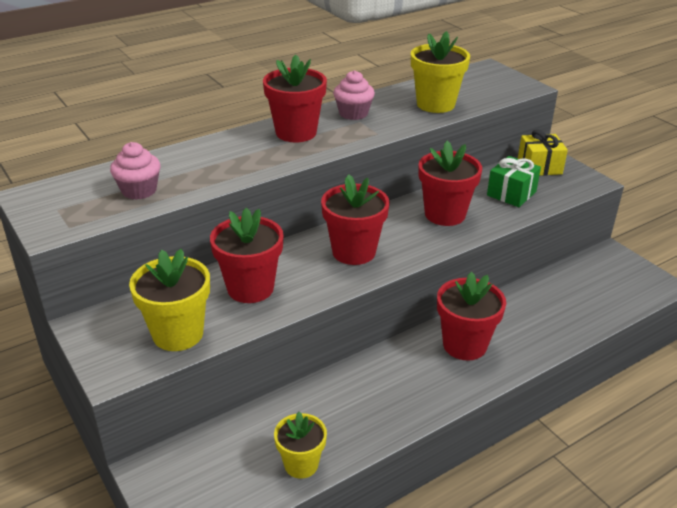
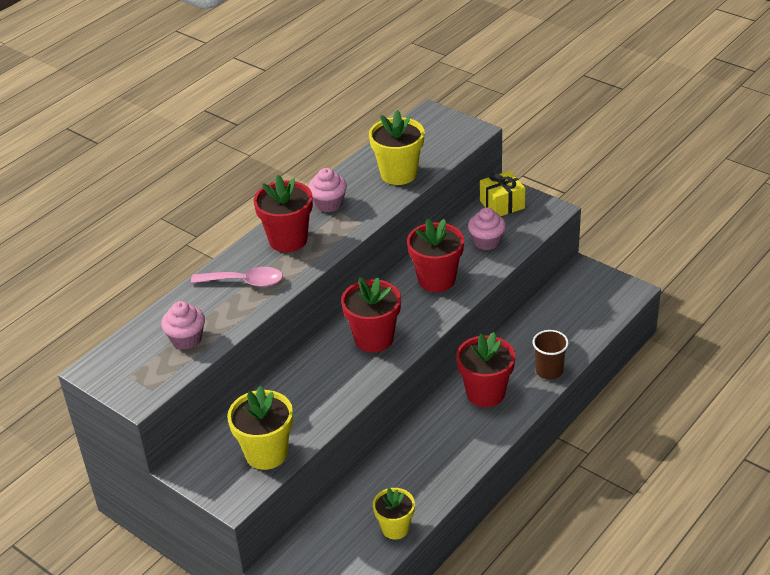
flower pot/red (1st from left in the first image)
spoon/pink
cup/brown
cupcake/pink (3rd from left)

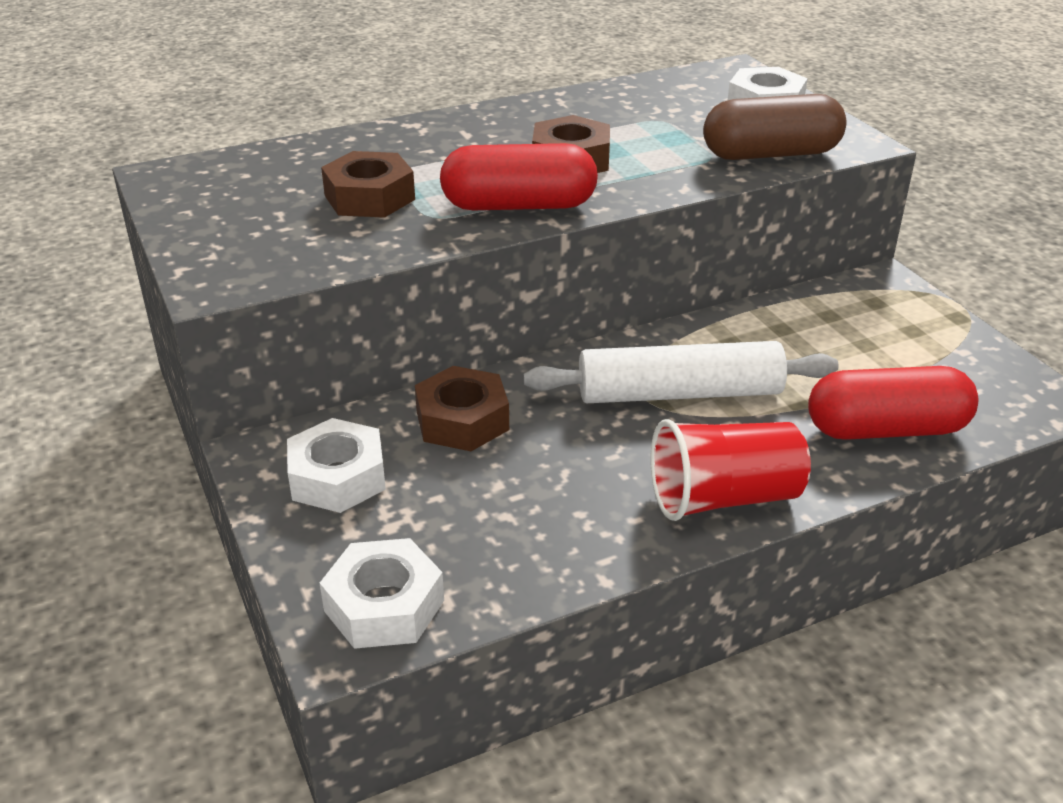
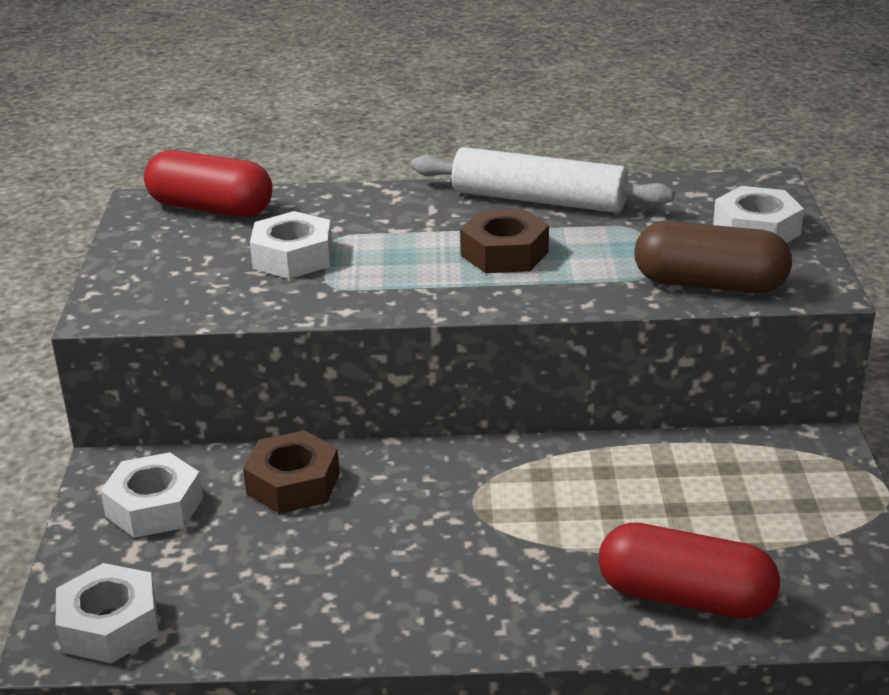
cup/red
capsule/red (1st from left)
rolling pin/white
nut/white (3rd from left)

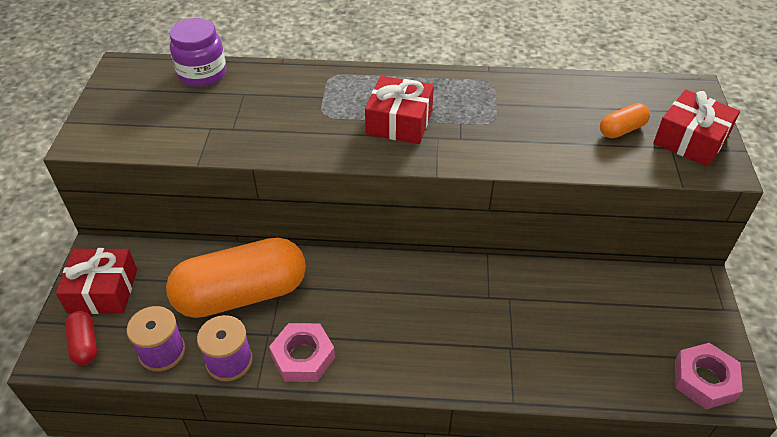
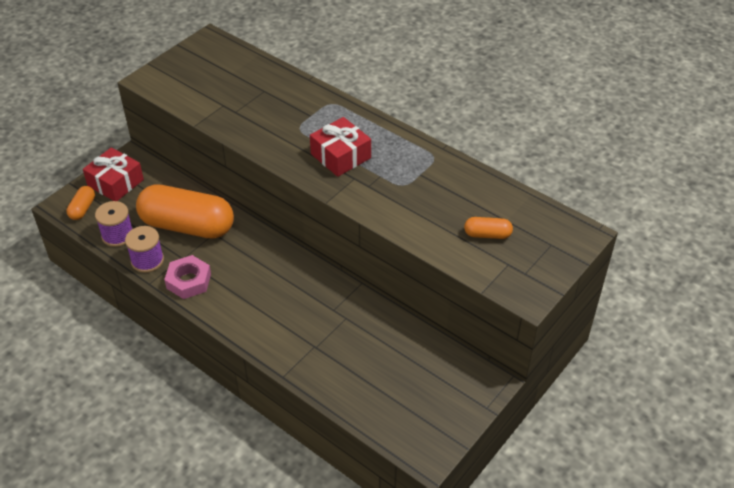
jar/purple
gift/red (3rd from left in the first image)
nut/pink (2nd from left in the first image)
capsule/orange (1st from left)

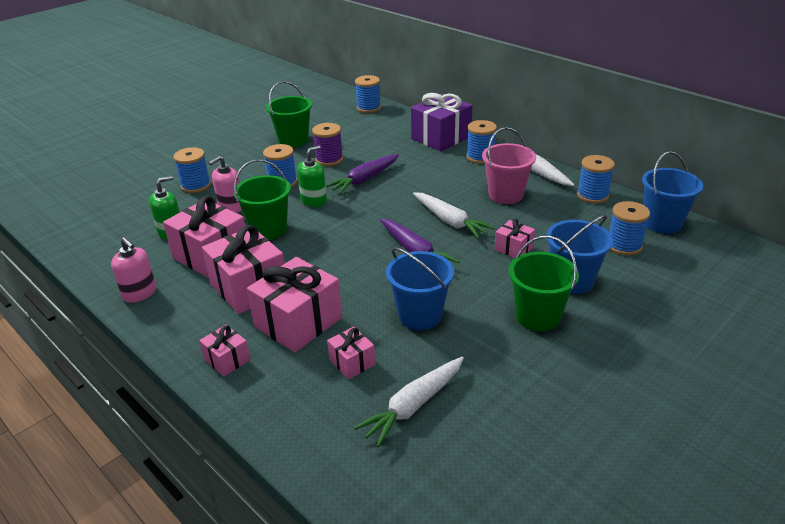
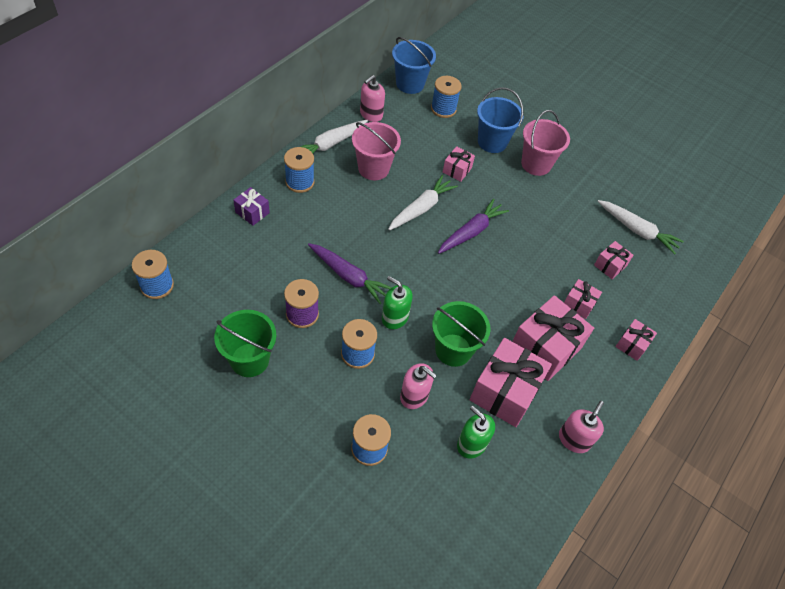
bucket/blue (1st from left in the first image)
soap dispenser/pink (1st from left)
bucket/pink (2nd from left)
gift/pink (4th from left)
gift/purple

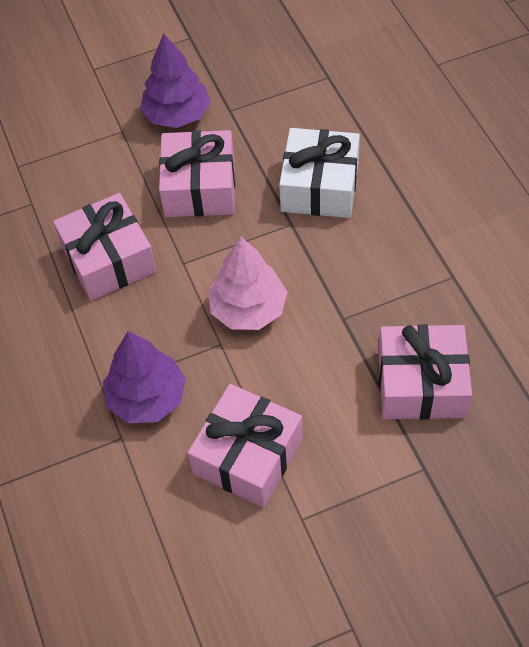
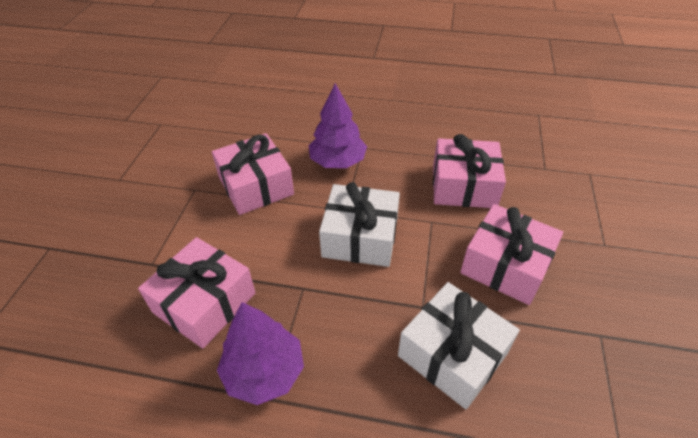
tree/purple (1st from left)
gift/white (1st from left)

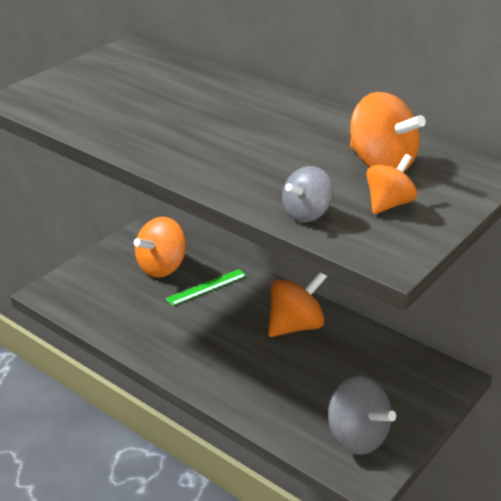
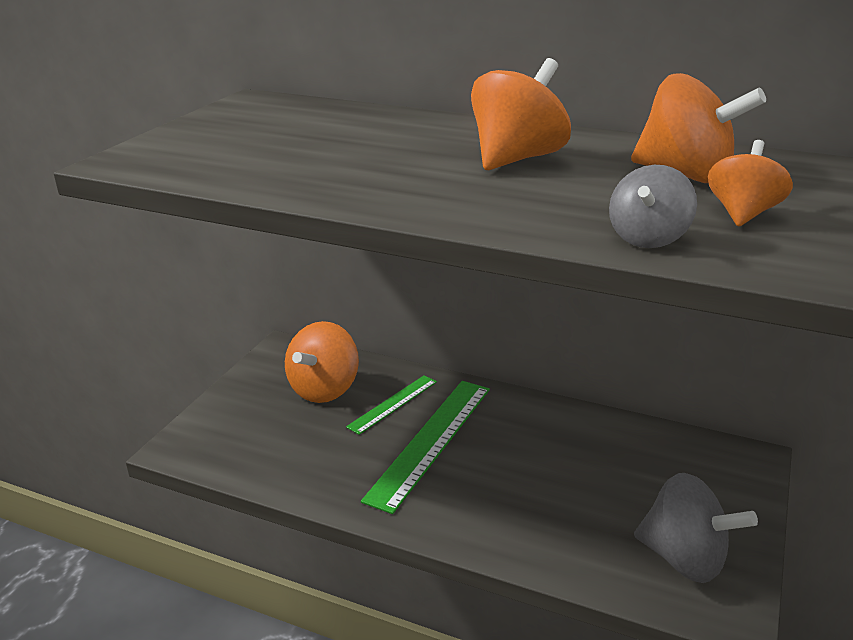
ruler/green (2nd from left)
spinning top/orange (2nd from left)

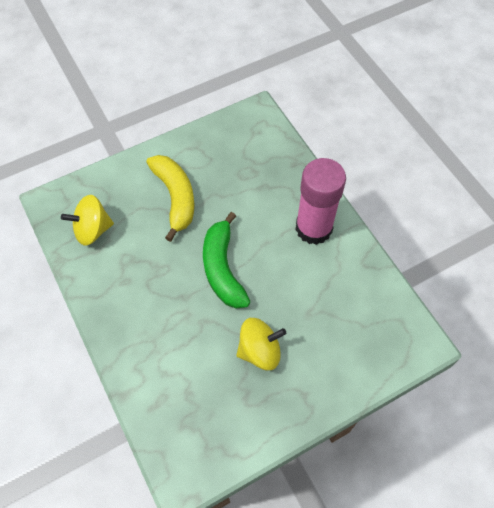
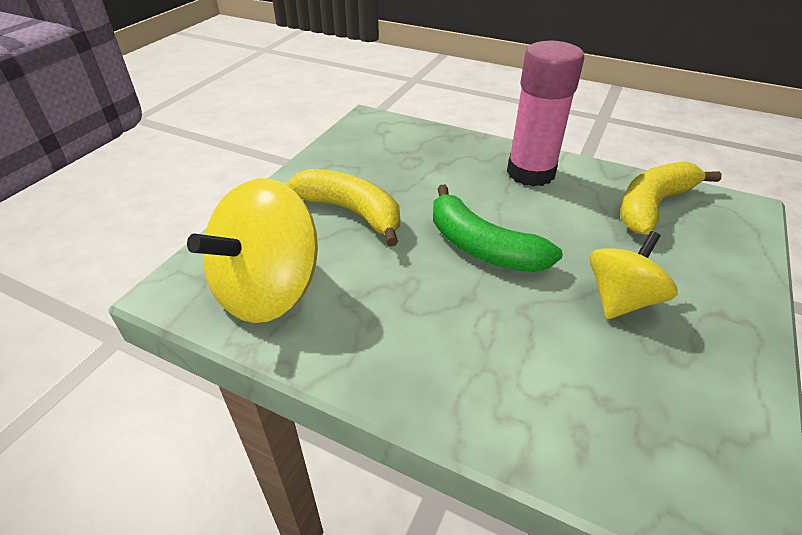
banana/yellow (2nd from left)
spinning top/yellow (1st from left)

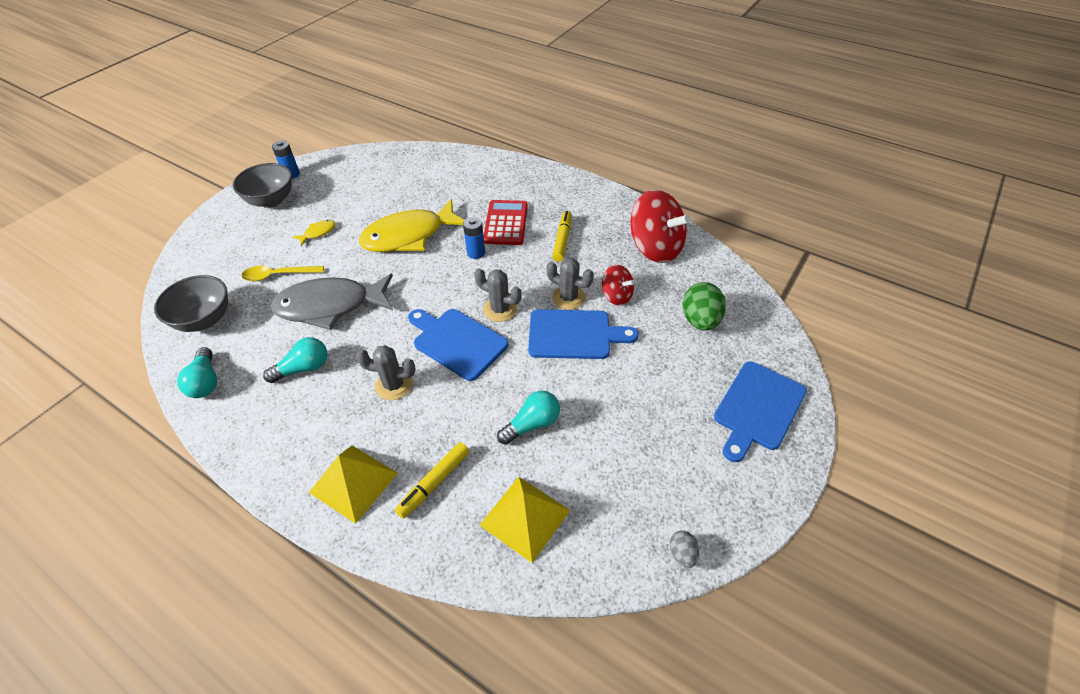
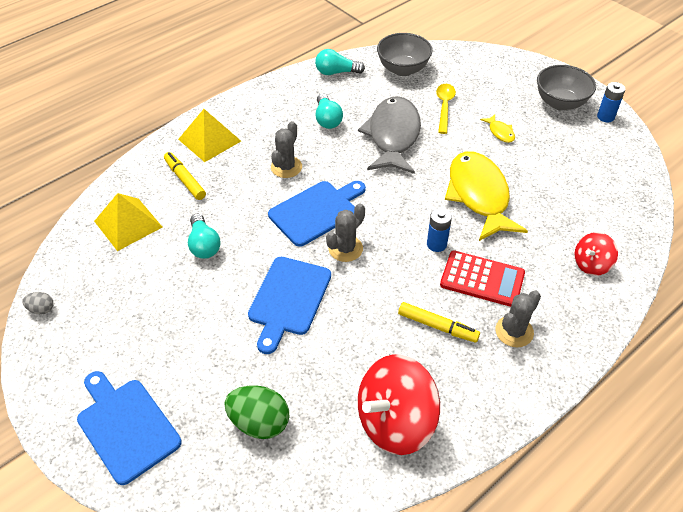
cactus/grey (3rd from left)
spinning top/red (2nd from left)

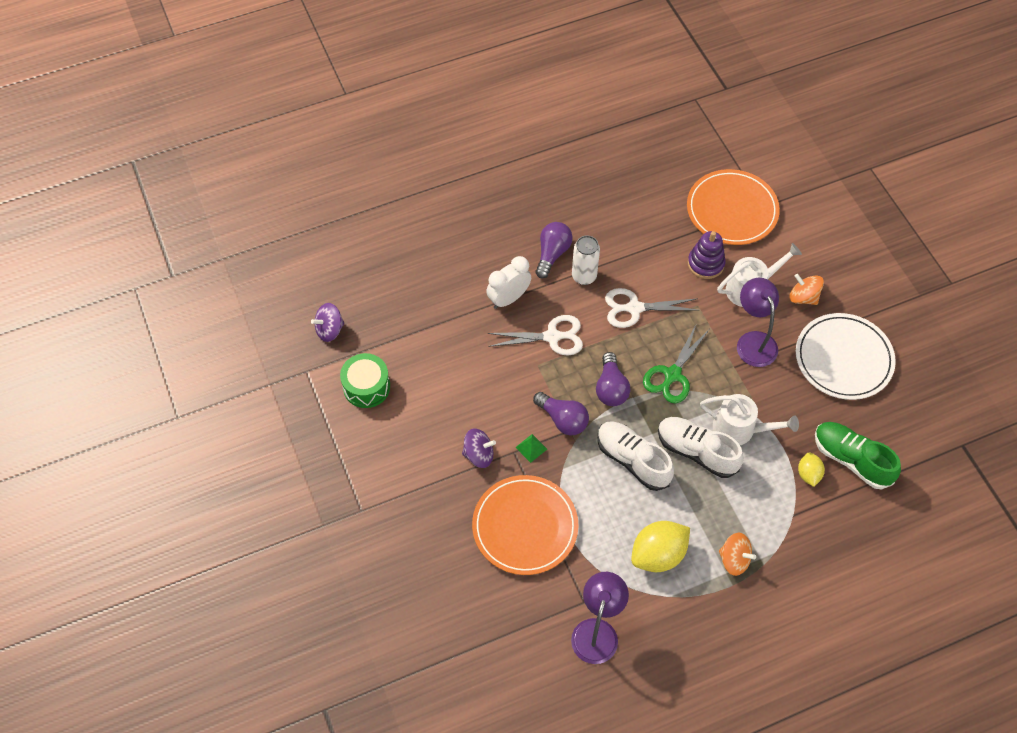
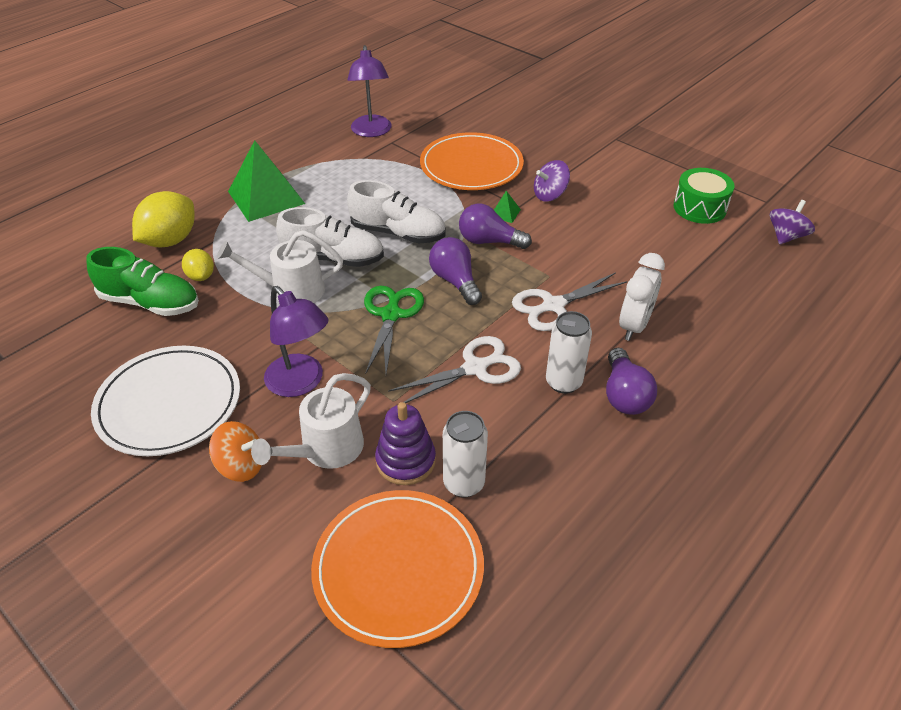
can/white (1st from left)
lemon/yellow (1st from left)
pyramid/green (1st from left)

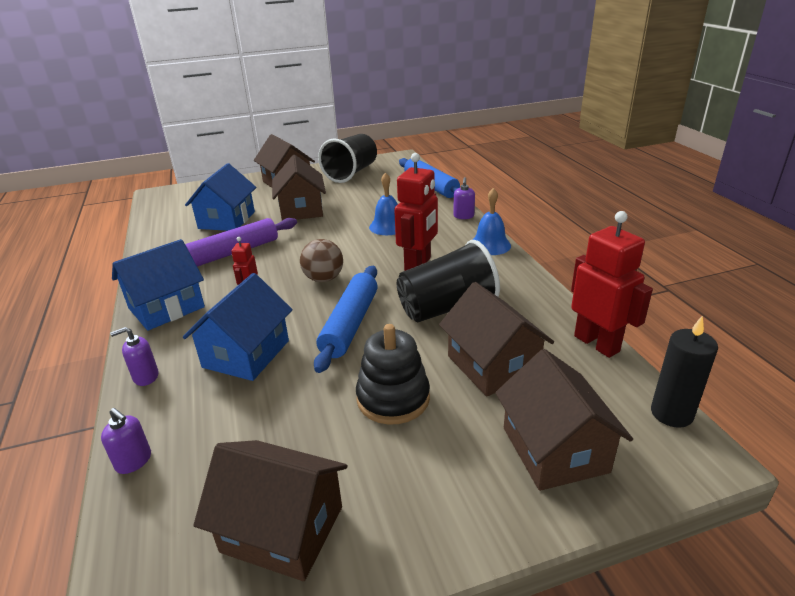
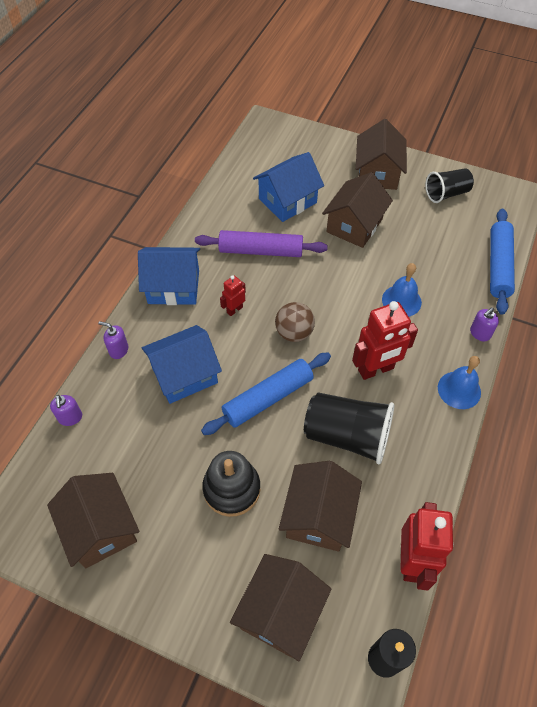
cup/black (2nd from left)

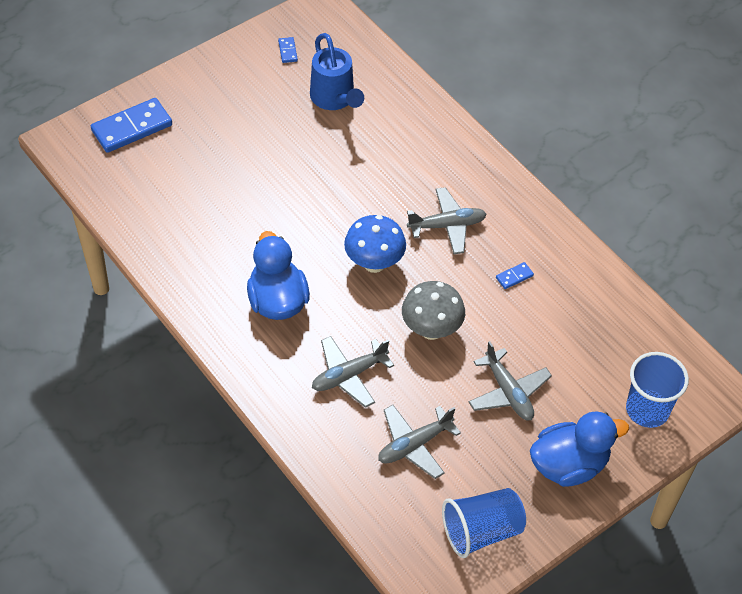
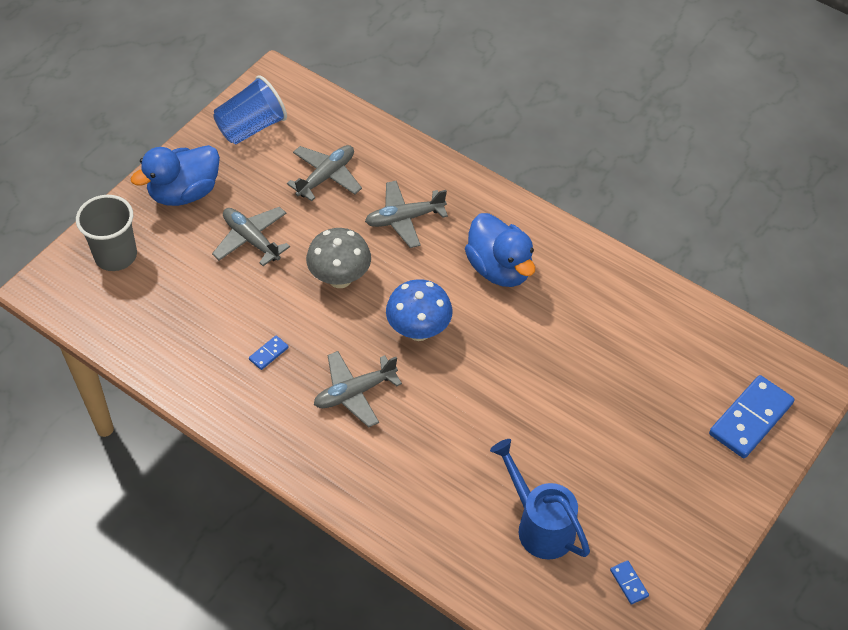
cup/grey
plane/grey (4th from left)

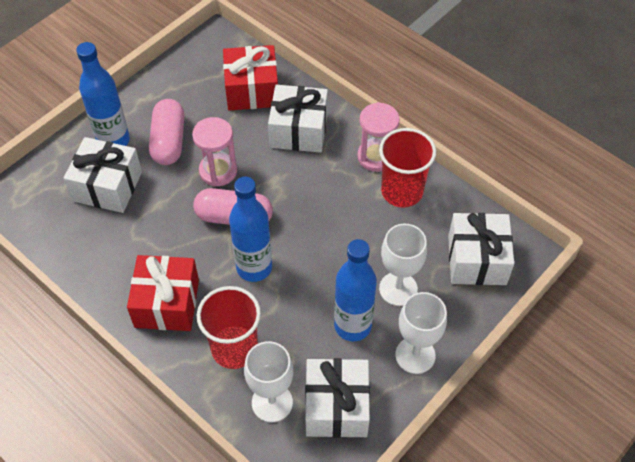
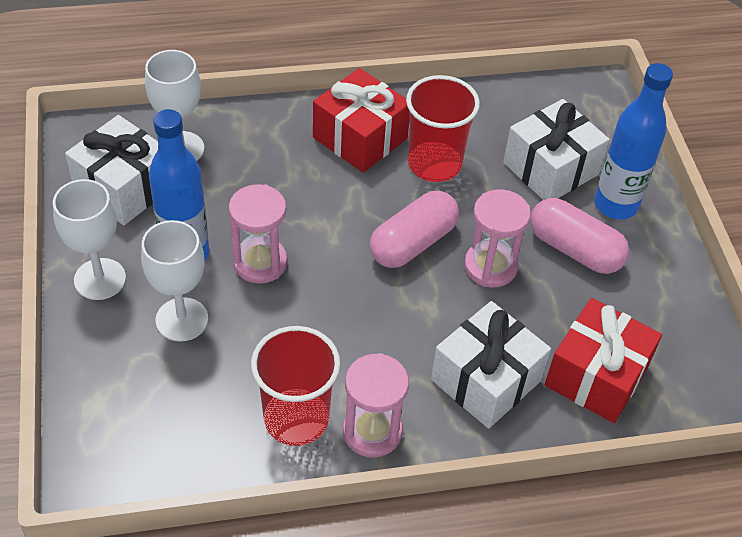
bottle/blue (2nd from left in the first image)
gift/white (4th from left in the first image)
hourglass/pink (1st from left)
cup/red (2nd from left)

